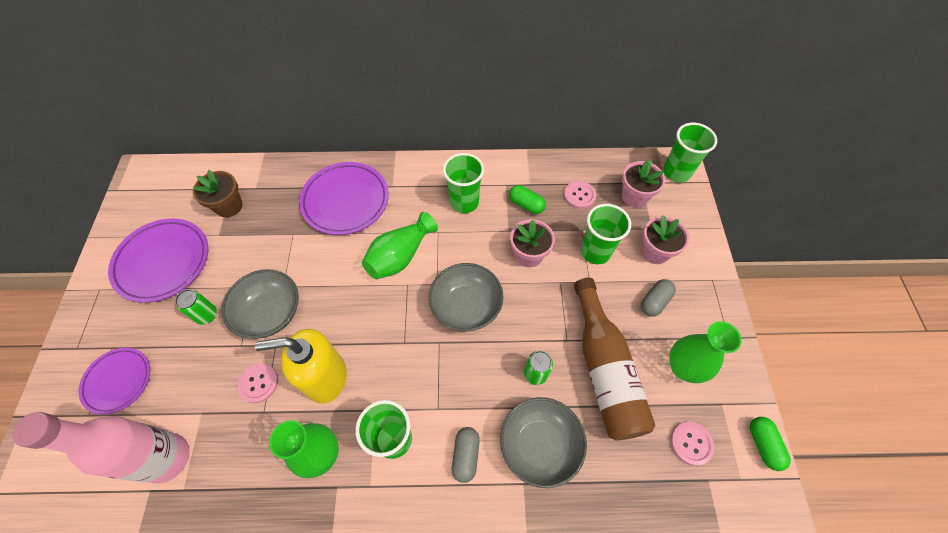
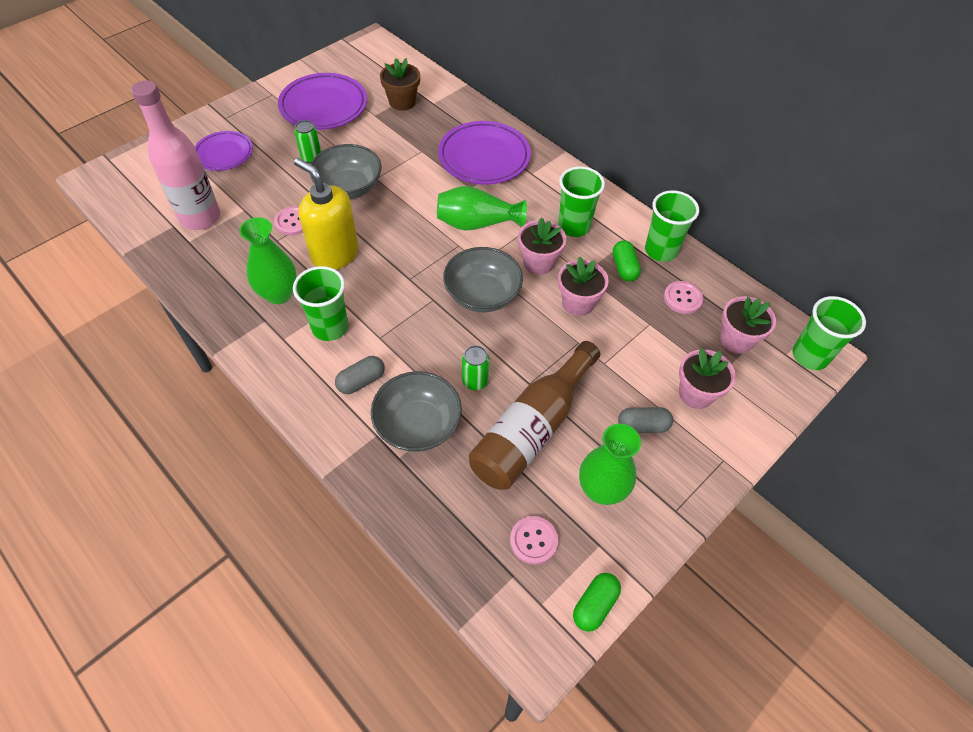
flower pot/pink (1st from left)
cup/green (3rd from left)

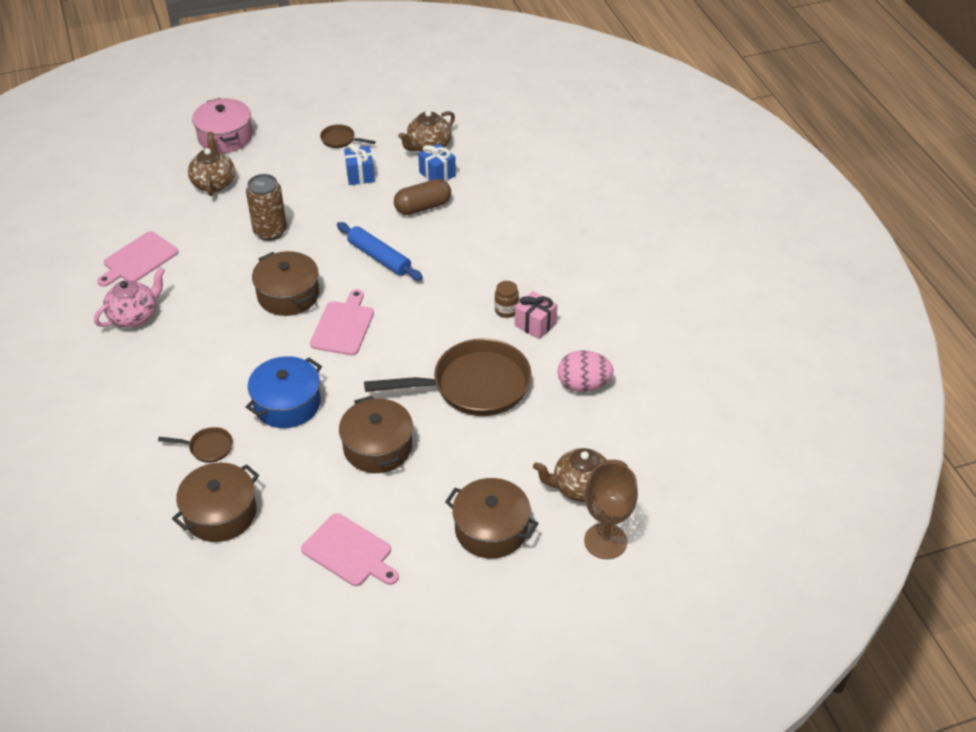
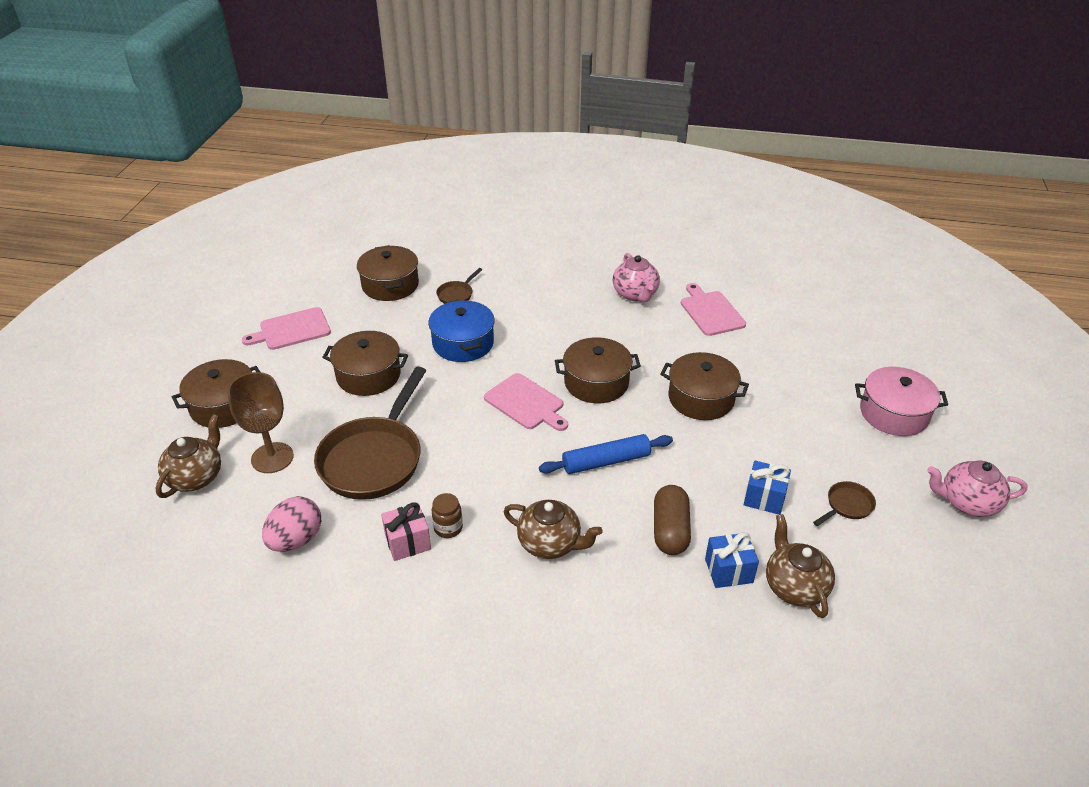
teapot/pink (2nd from left)
teapot/brown (2nd from left)
goblet/brown
pot/brown (5th from left)

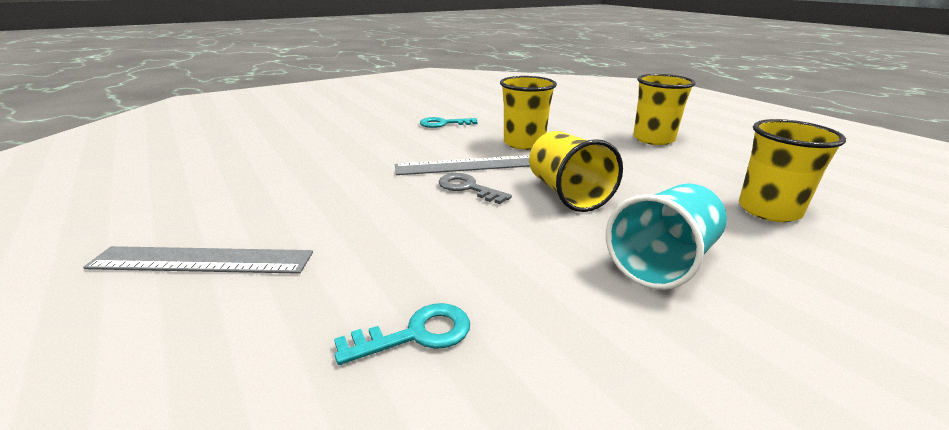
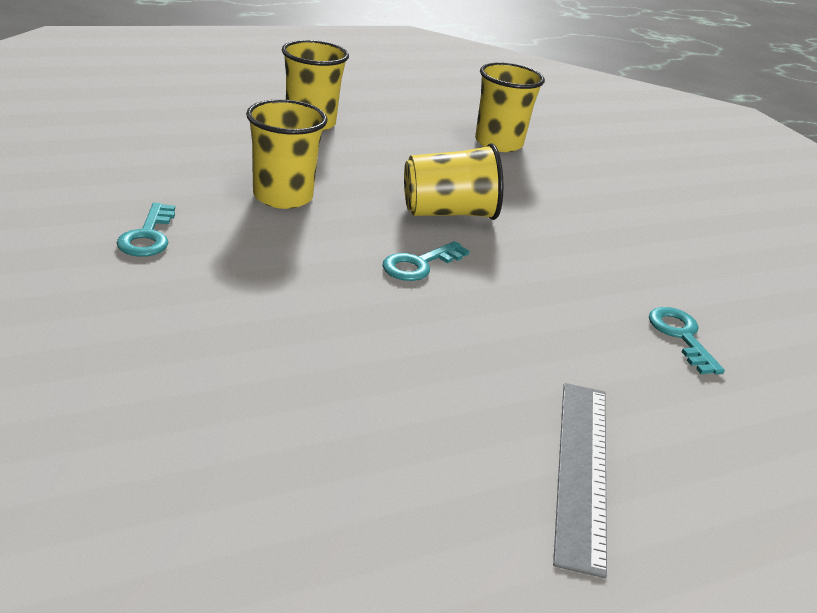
ruler/grey (2nd from left in the first image)
cup/turquoise
key/turquoise (2nd from left)

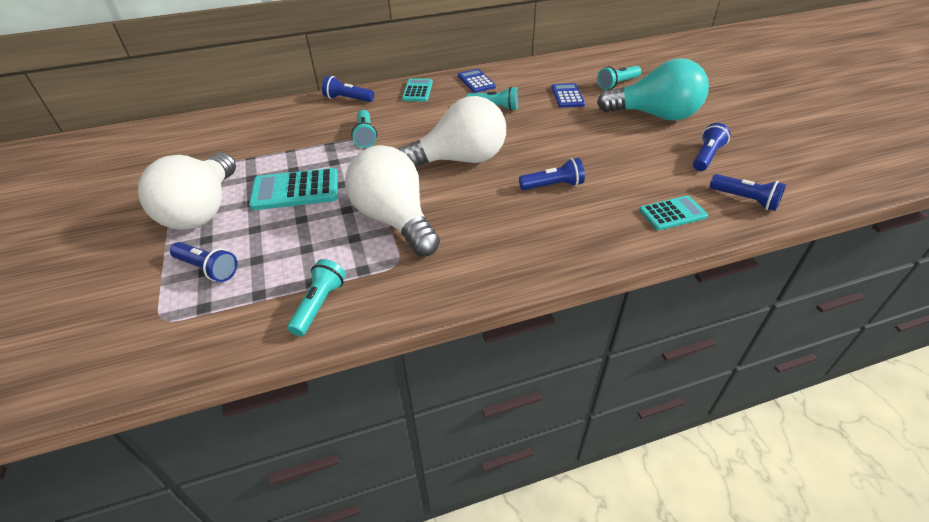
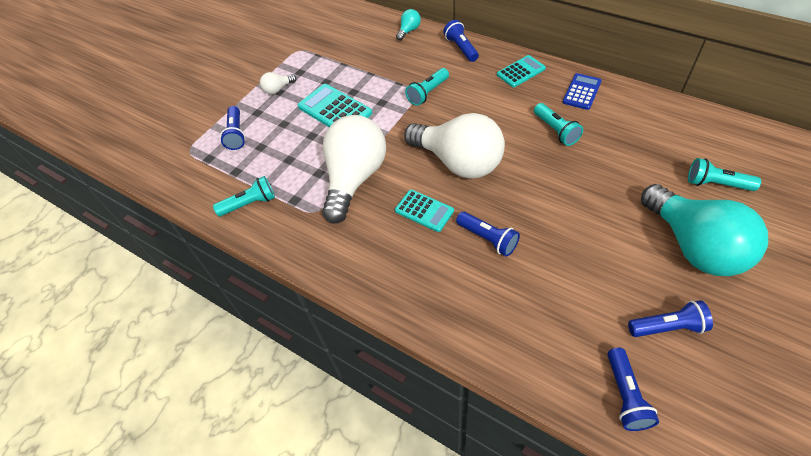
calculator/blue (2nd from left in the first image)
light bulb/turquoise (1st from left)
calculator/turquoise (2nd from left)
light bulb/white (1st from left)

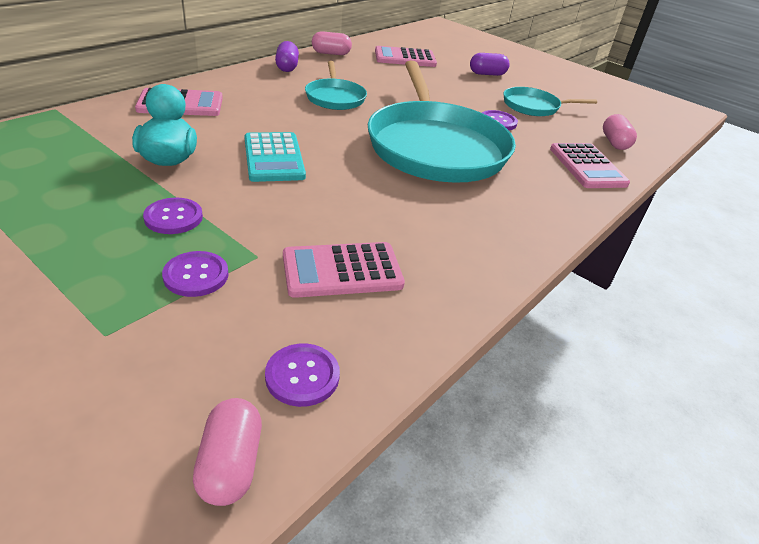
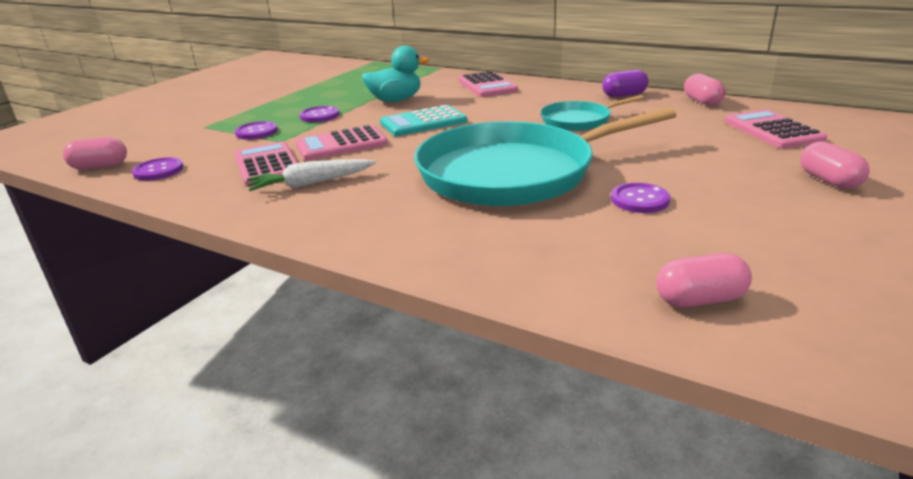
pan/turquoise (3rd from left in the first image)
carrot/white
calculator/pink (2nd from left)
capsule/pink (4th from left)

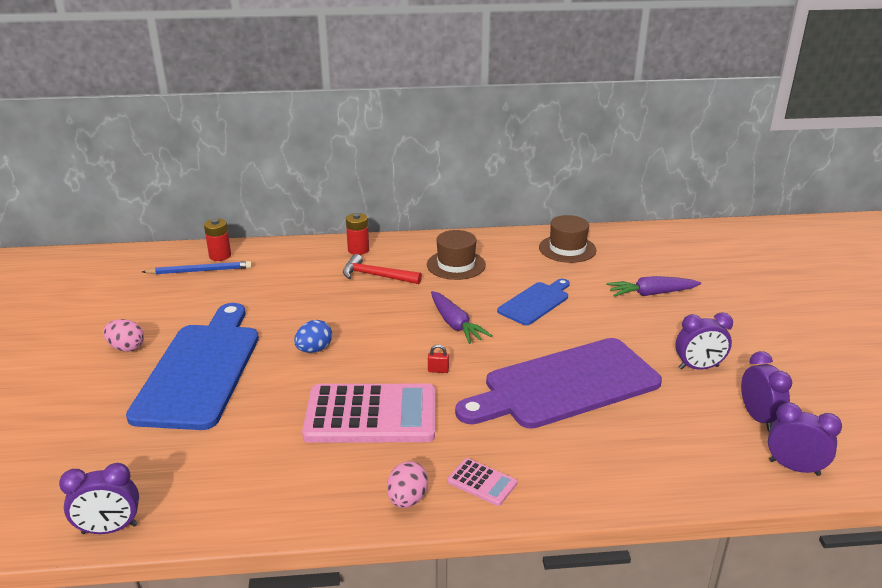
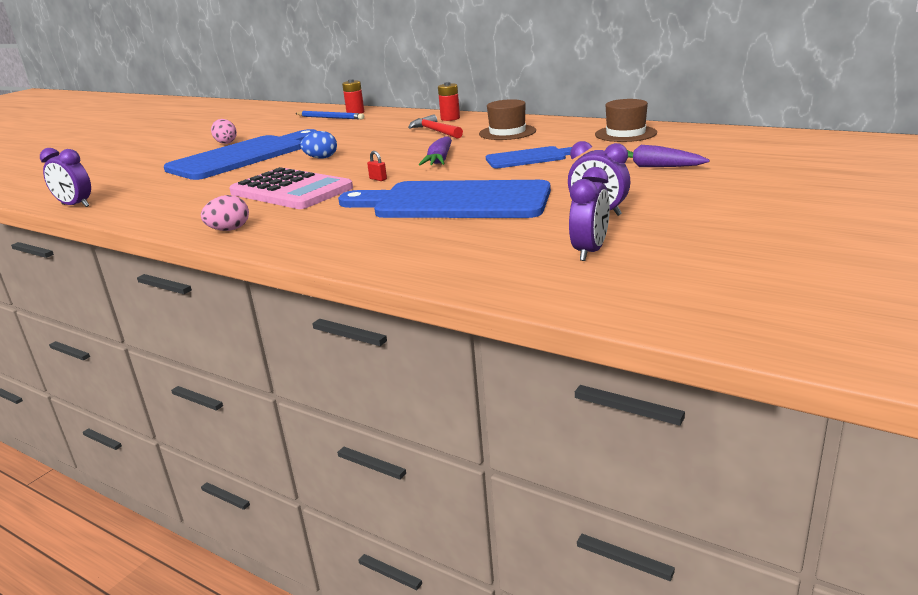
calculator/pink (2nd from left in the first image)
clock/purple (4th from left in the first image)
cutting board/blue (2nd from left)

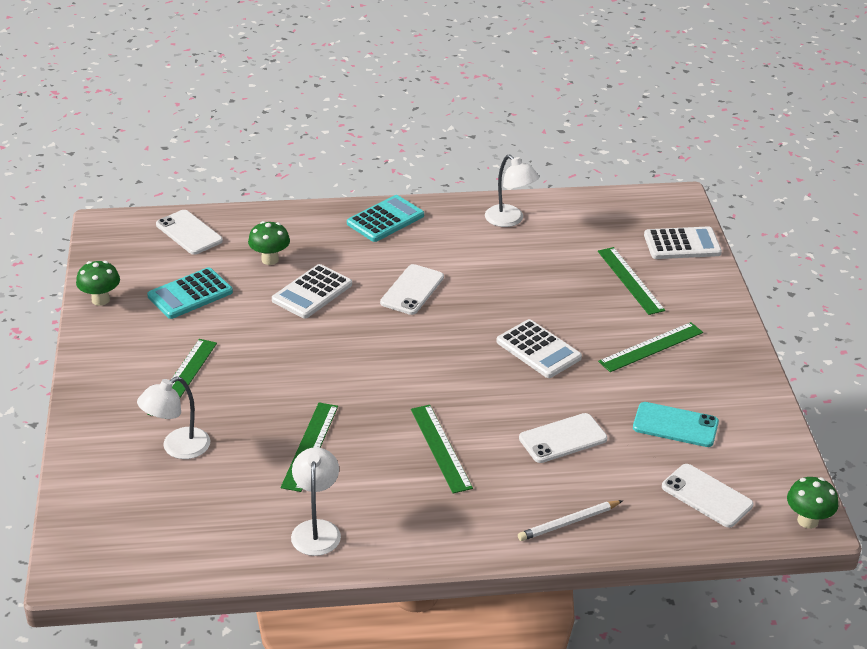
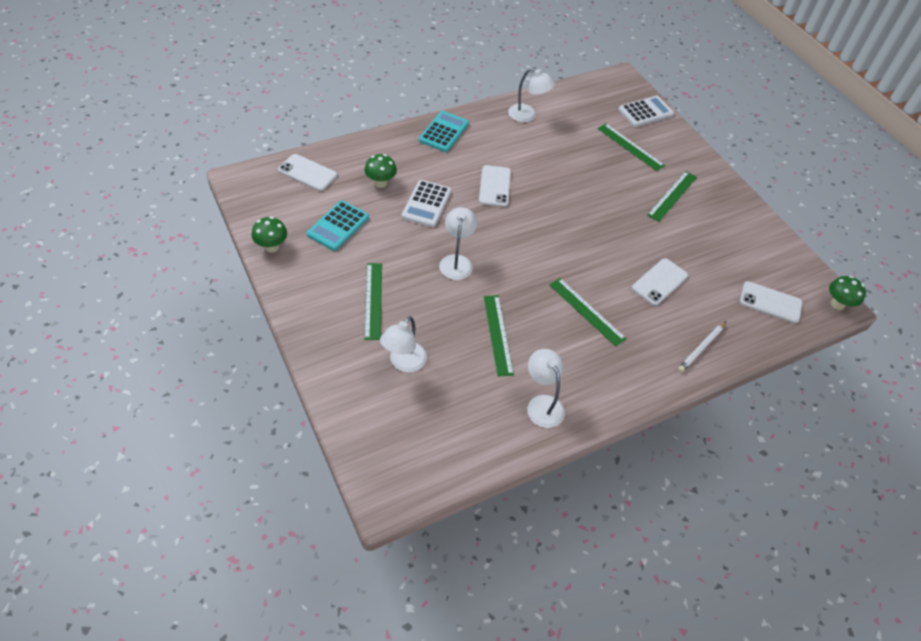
calculator/white (2nd from left in the first image)
phone/turquoise
lamp/white (2nd from left)

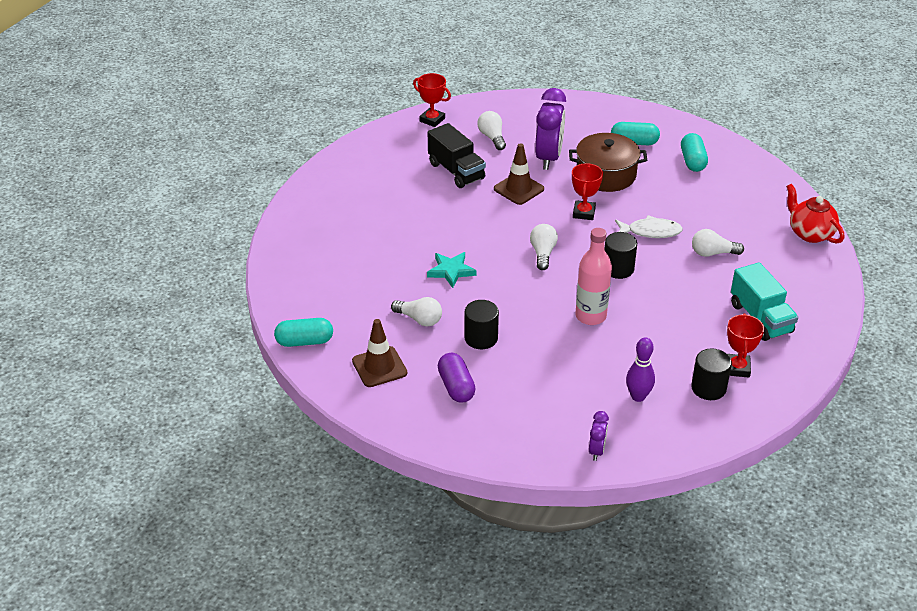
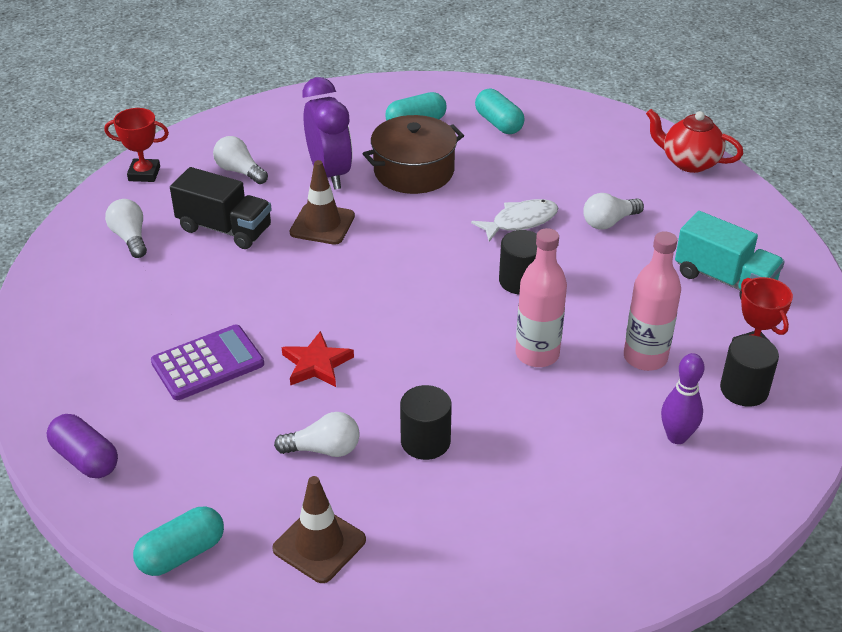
trophy/red (2nd from left in the first image)
clock/purple (2nd from left in the first image)
calculator/purple
bottle/pink (2nd from left)
capsule/purple
light bulb/white (1st from left)
star/red

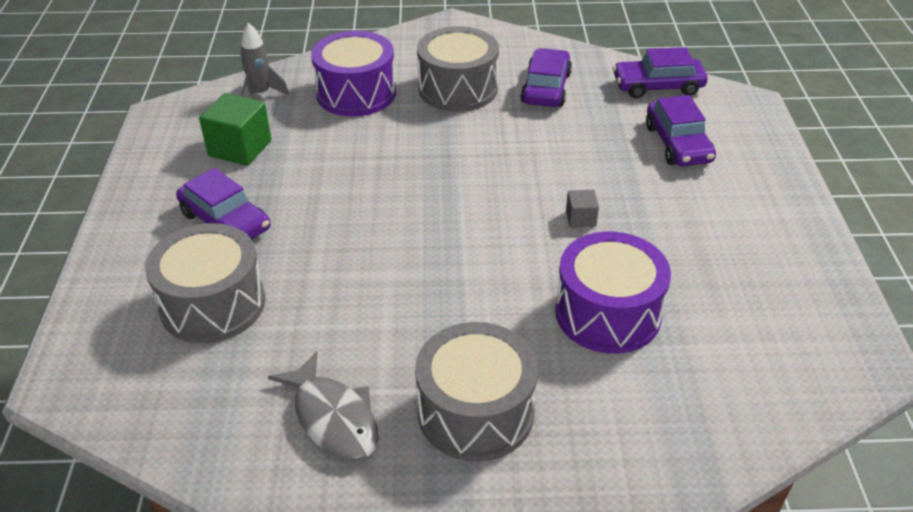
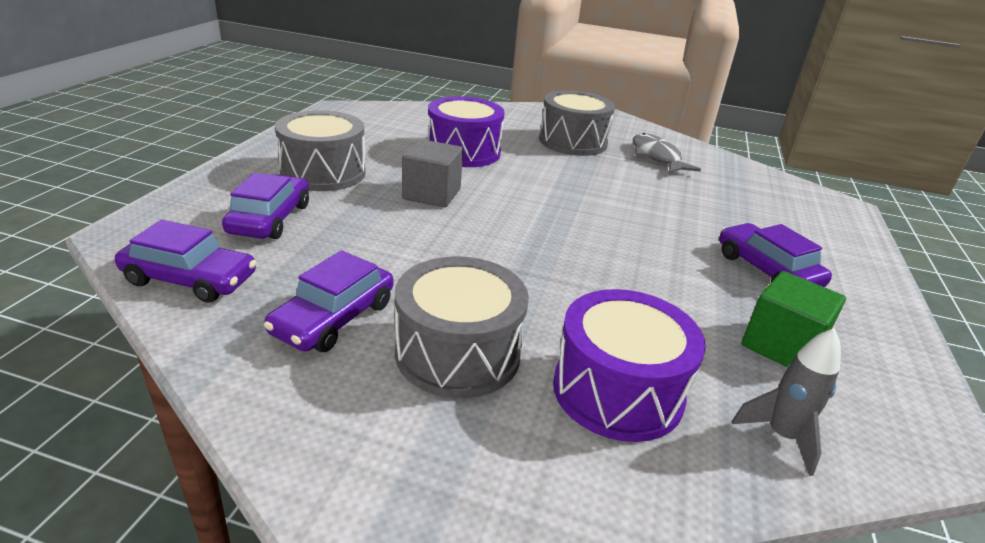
drum/grey (1st from left)
cube/grey

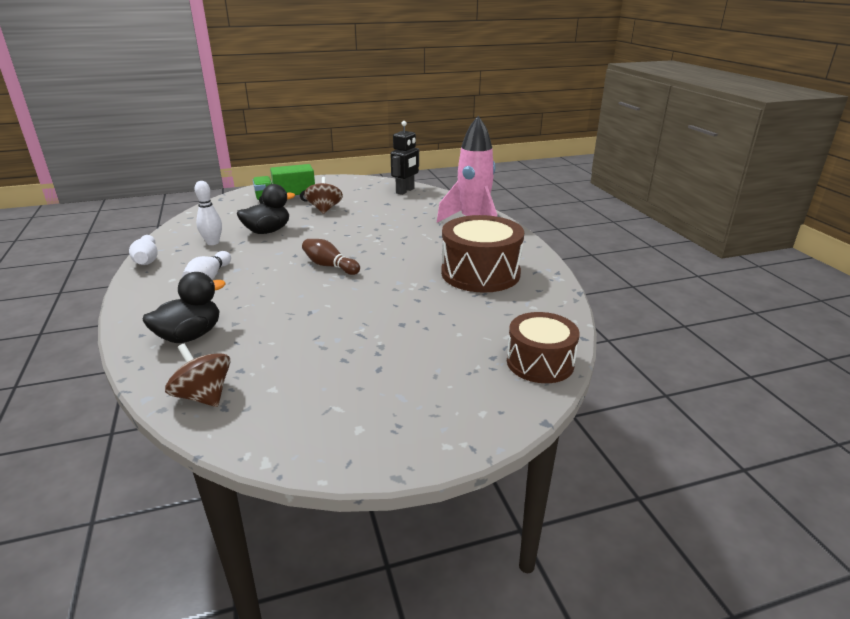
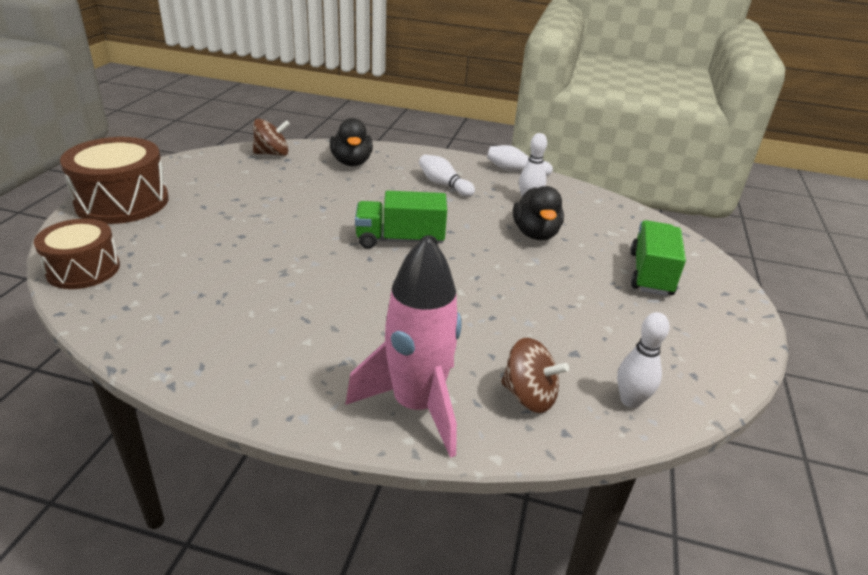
spinning top/brown (2nd from left)
drum/brown (2nd from left)
truck/green (1st from left)
bowling pin/white (4th from left)

